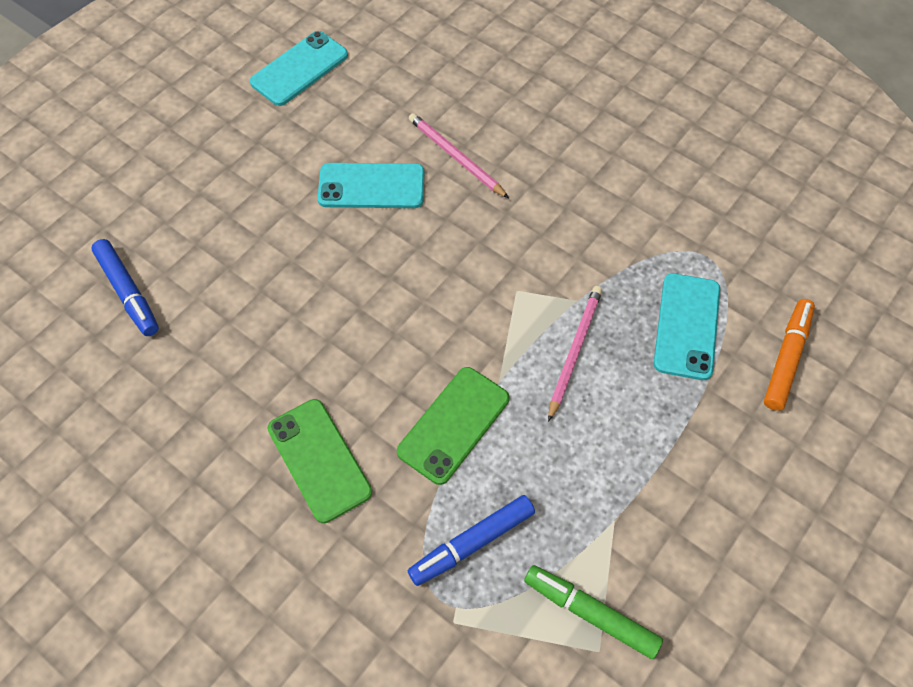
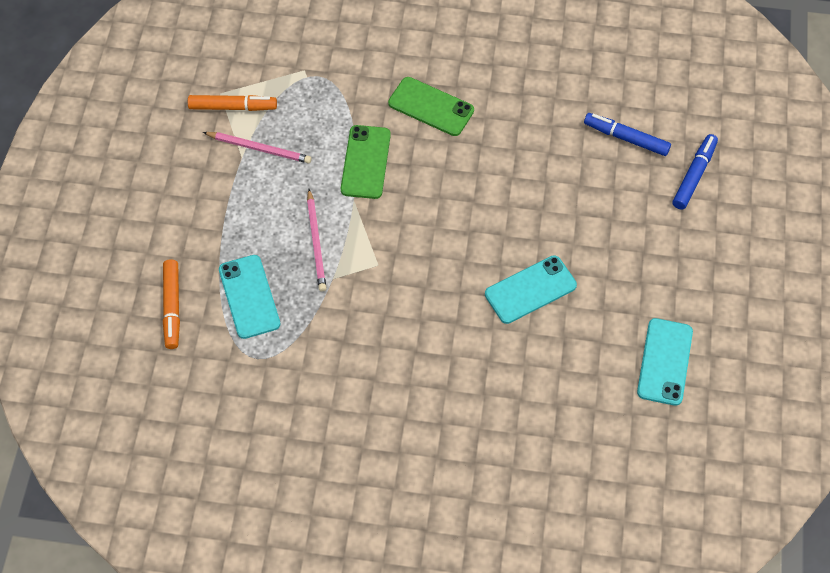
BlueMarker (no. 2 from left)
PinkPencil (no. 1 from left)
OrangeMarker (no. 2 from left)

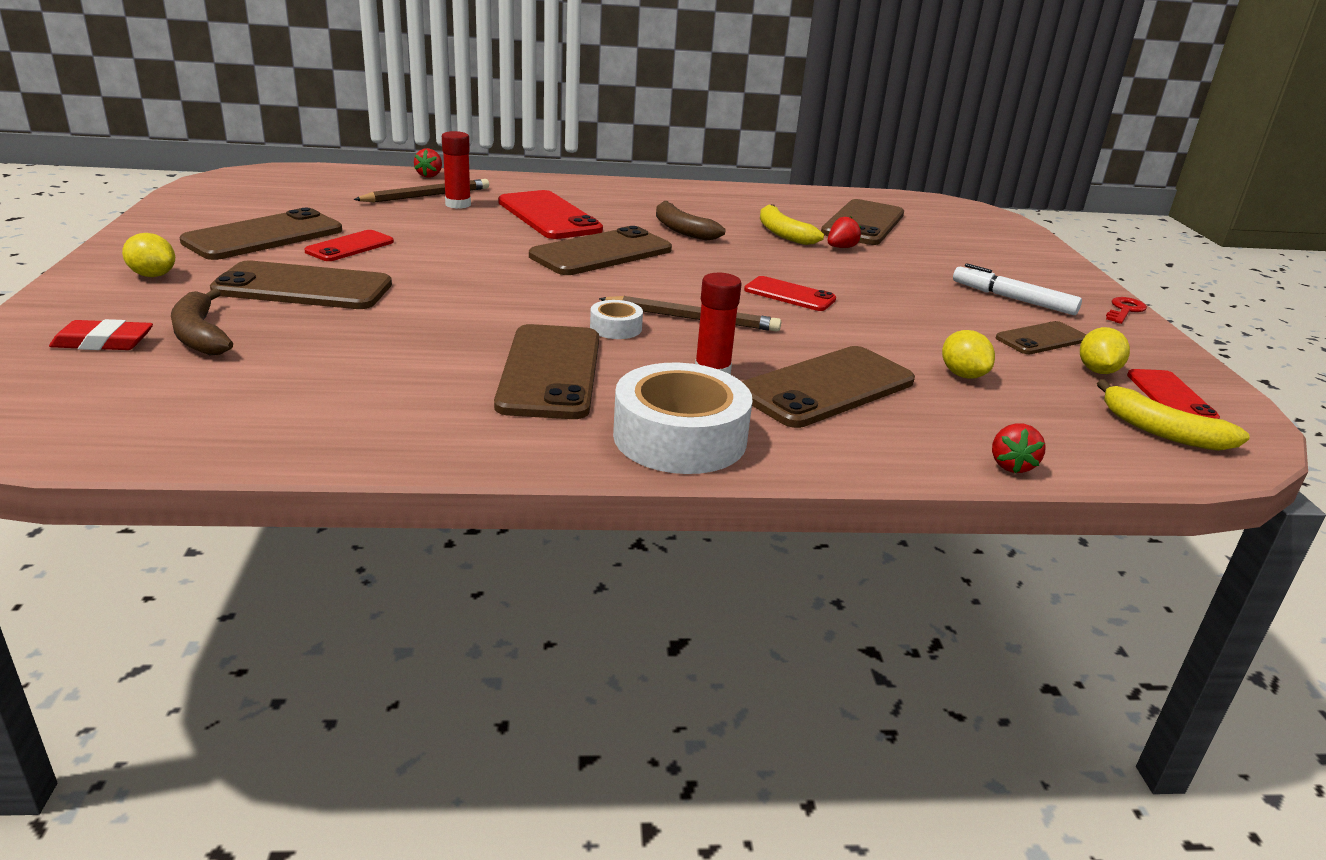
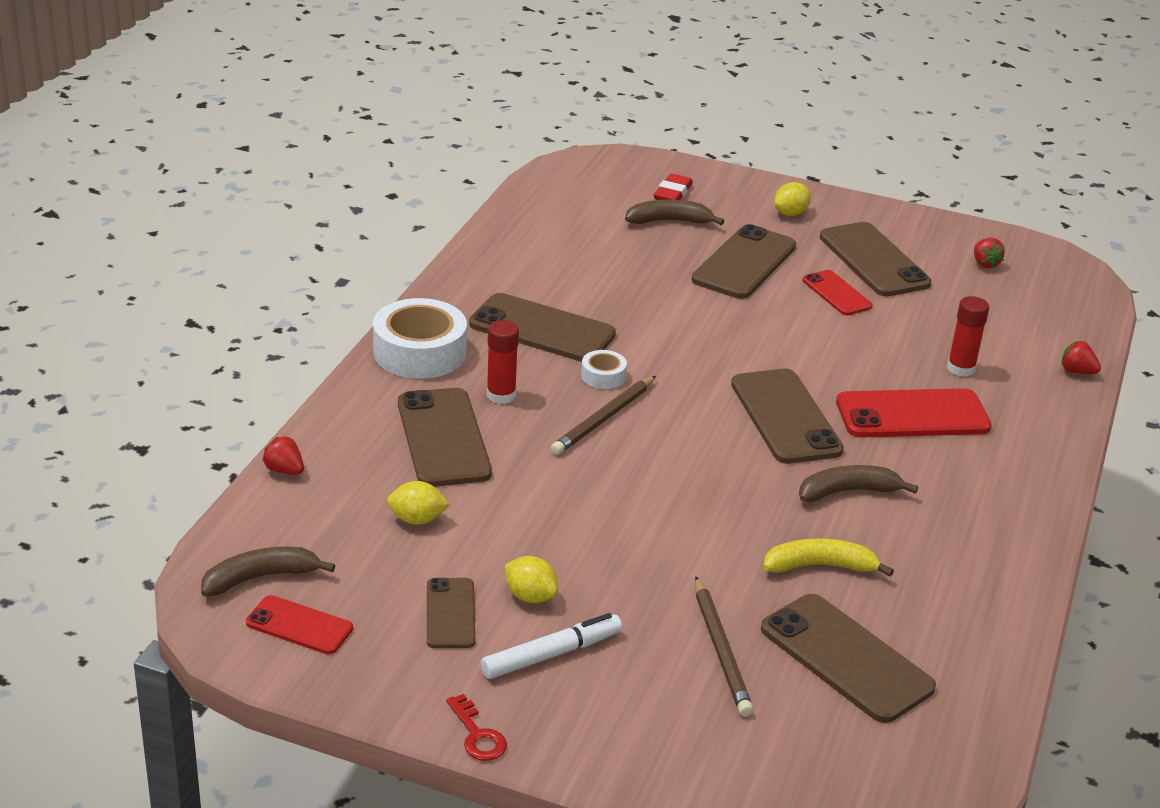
RedPhone (no. 3 from left in the first image)
BrownPencil (no. 2 from left)
RedStrawberry (no. 2 from left)
YellowLemon (no. 2 from left)
BrownBanana (no. 1 from left)

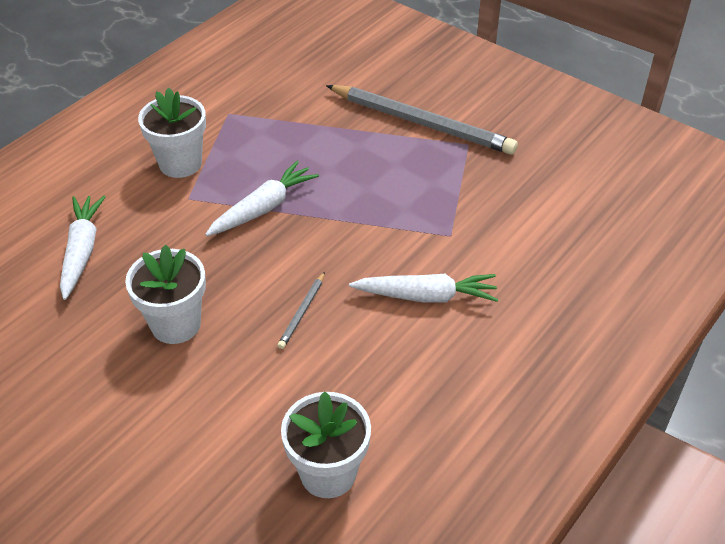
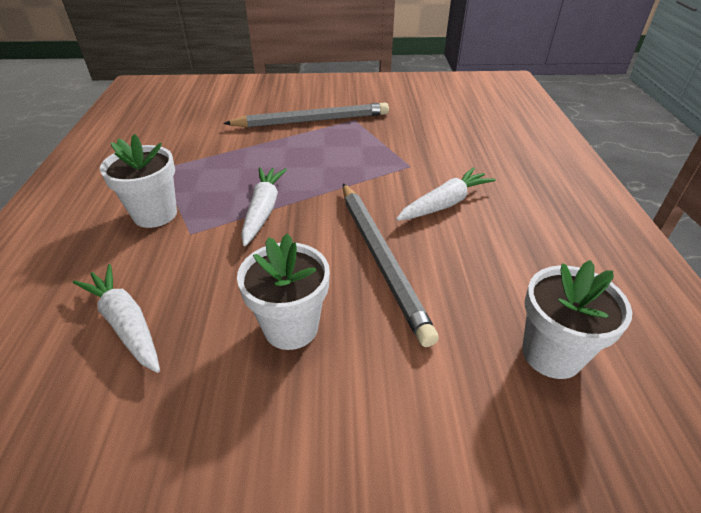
GreyPencil (no. 2 from left)

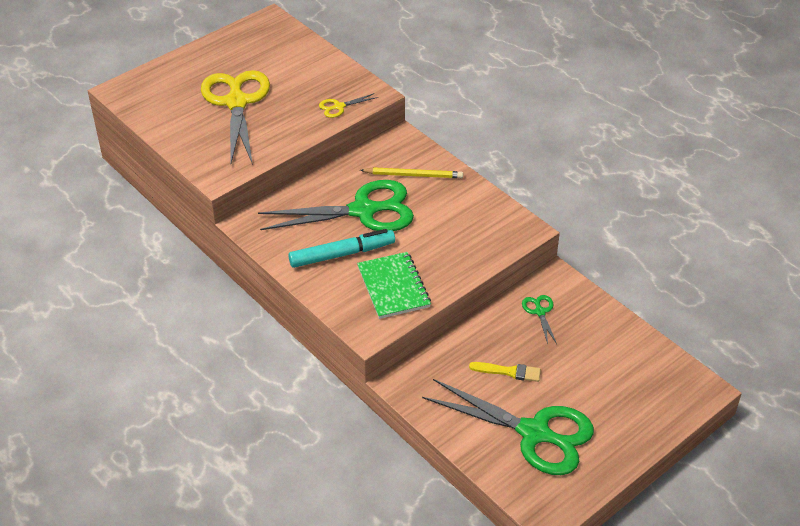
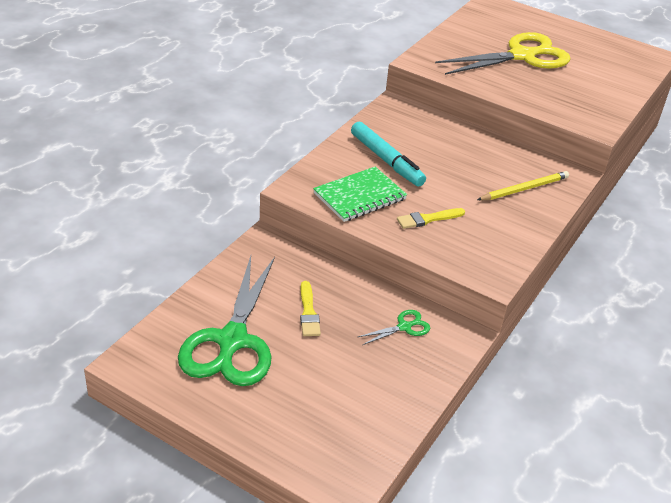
GreenScissors (no. 1 from left in the first image)
YellowScissors (no. 2 from left in the first image)
YellowBrush (no. 2 from left)
YellowPencil

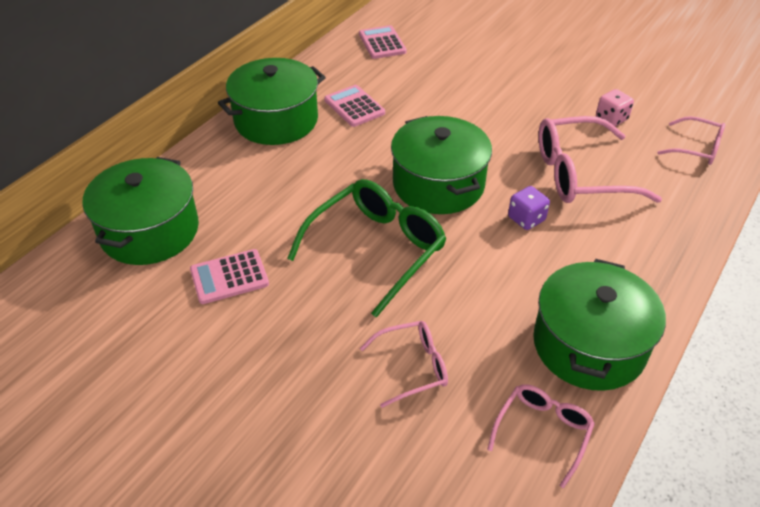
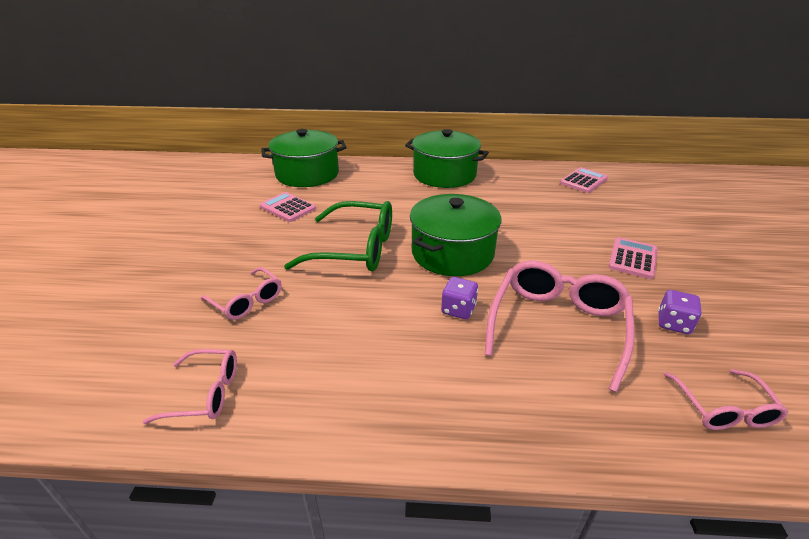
GreenPot (no. 4 from left in the first image)
PinkCalculator (no. 3 from left)
PurpleDice (no. 2 from left)
PinkGlasses (no. 3 from left)

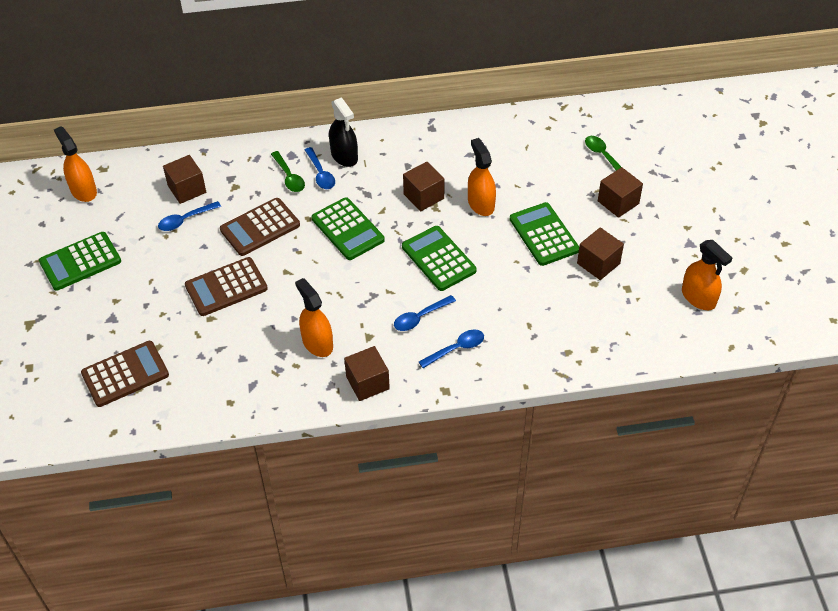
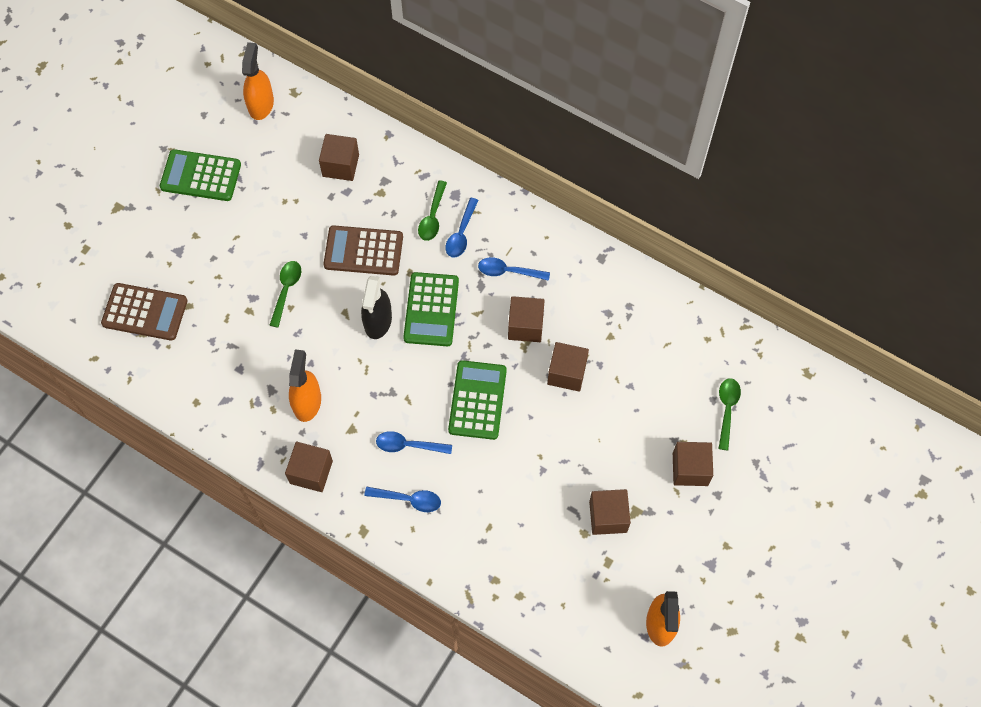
GreenCalculator (no. 4 from left in the first image)
BlueSpoon (no. 4 from left)
BlackSprayBottle
GreenSpoon (no. 1 from left)
BrownCube (no. 4 from left)

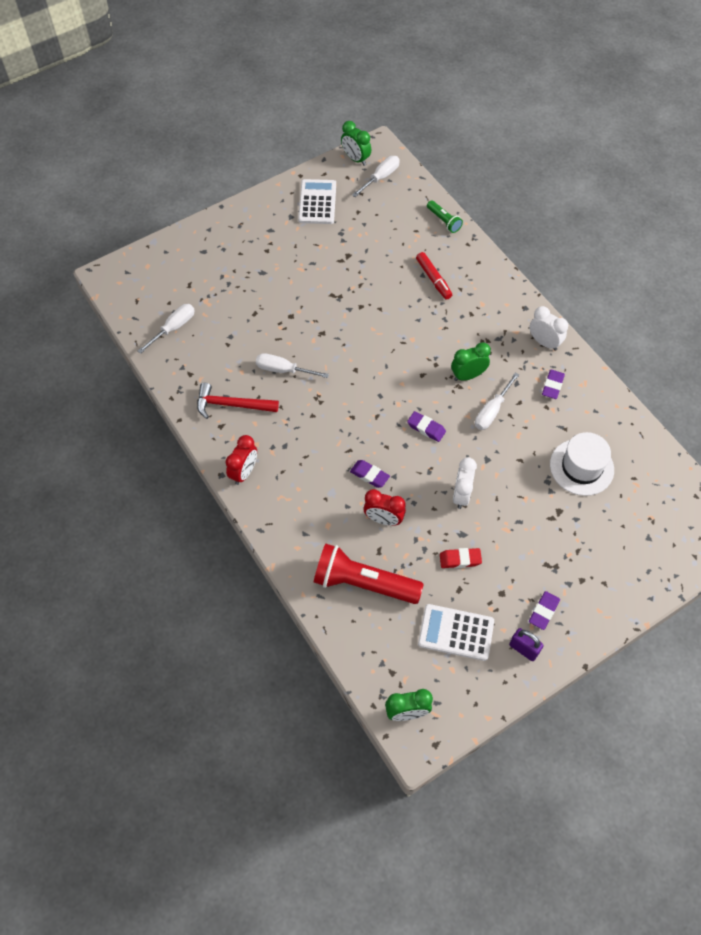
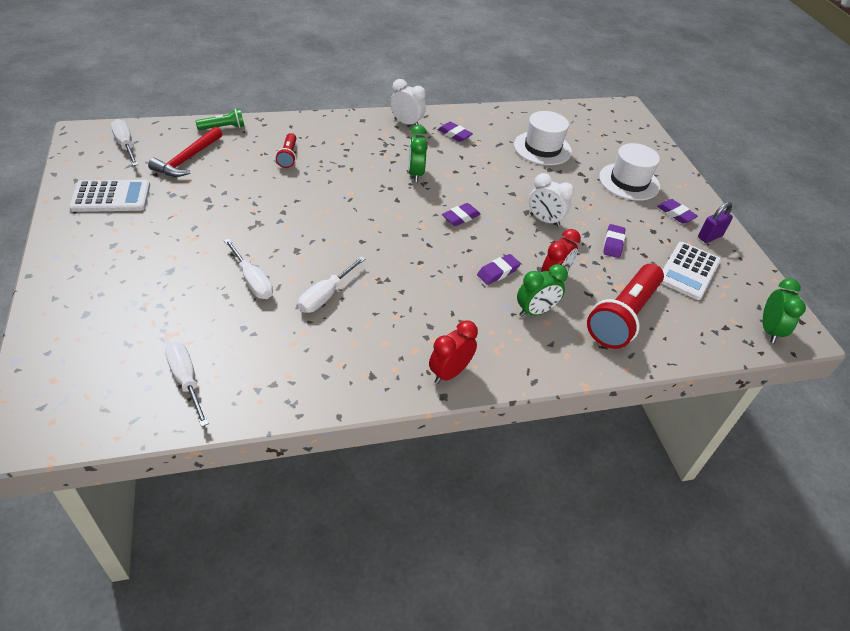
WhiteHat (no. 2 from left)
RedHammer
GreenClock (no. 2 from left)
WhiteScrewdriver (no. 3 from left)
RedFlashlight (no. 1 from left)
PurpleEraser (no. 4 from left)
RedClock (no. 1 from left)
WhiteCalculator (no. 1 from left)
WhiteClock (no. 1 from left)

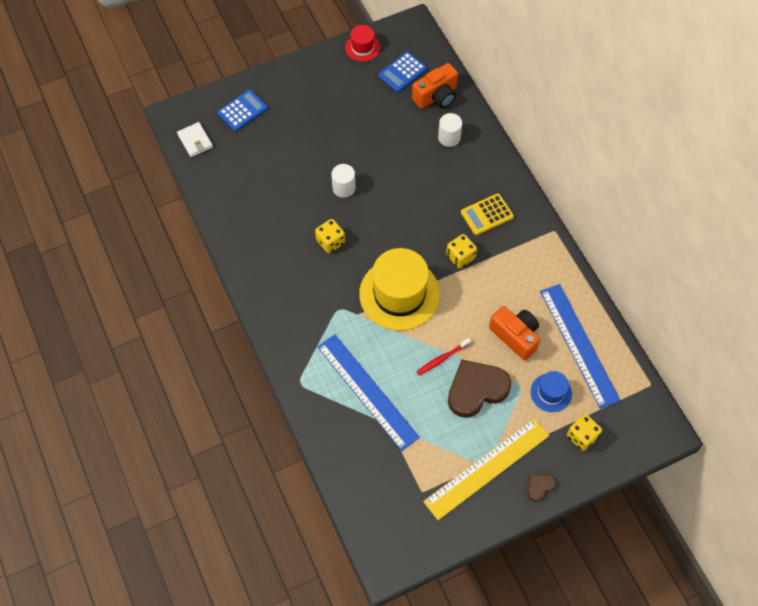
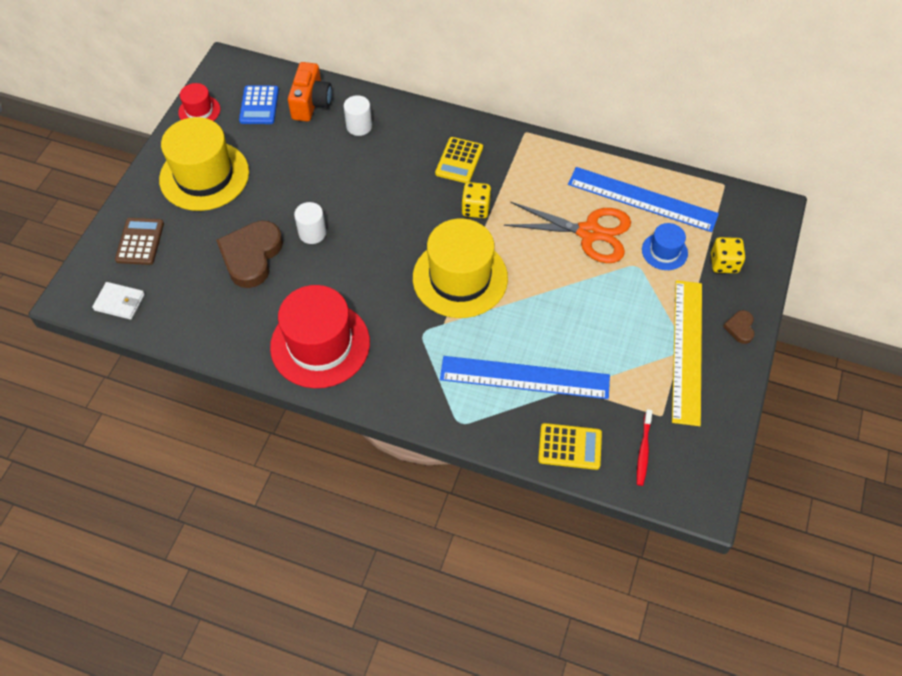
YellowDice (no. 1 from left in the first image)
YellowHat (no. 1 from left)
RedHat (no. 2 from left)
YellowCalculator (no. 2 from left)
RedToothbrush
BrownHeart (no. 1 from left)
OrangeScissors
BrownCalculator

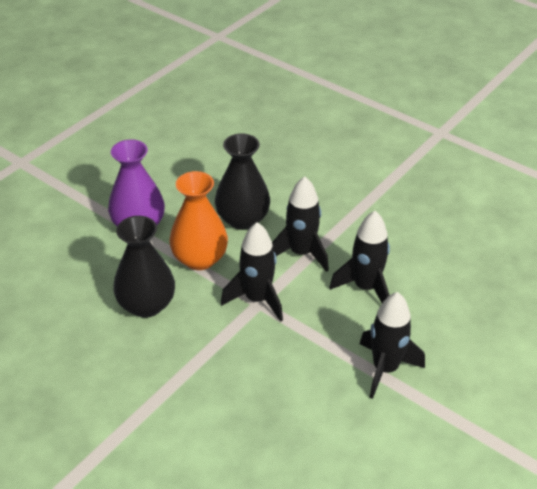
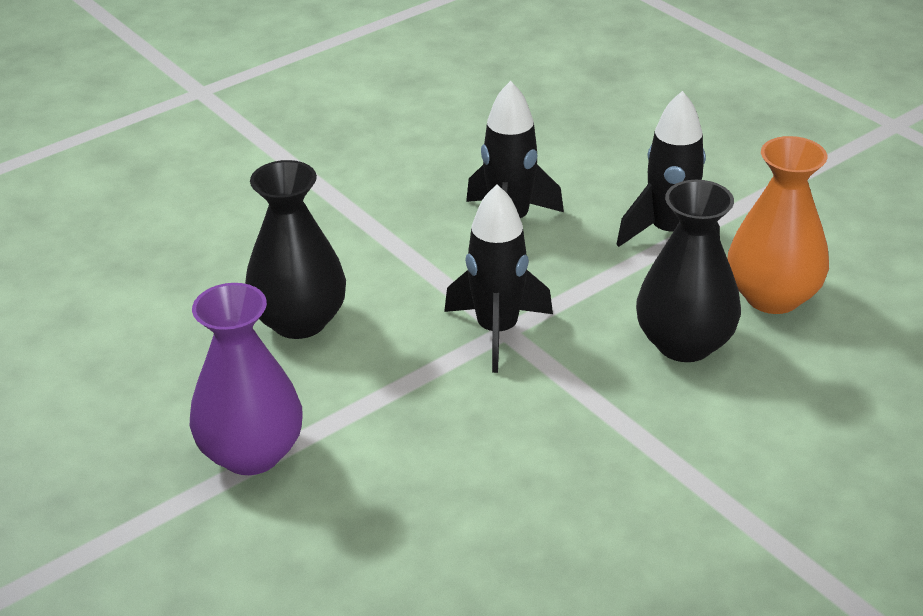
BlackRocket (no. 2 from left in the first image)
BlackVase (no. 2 from left)
OrangeVase

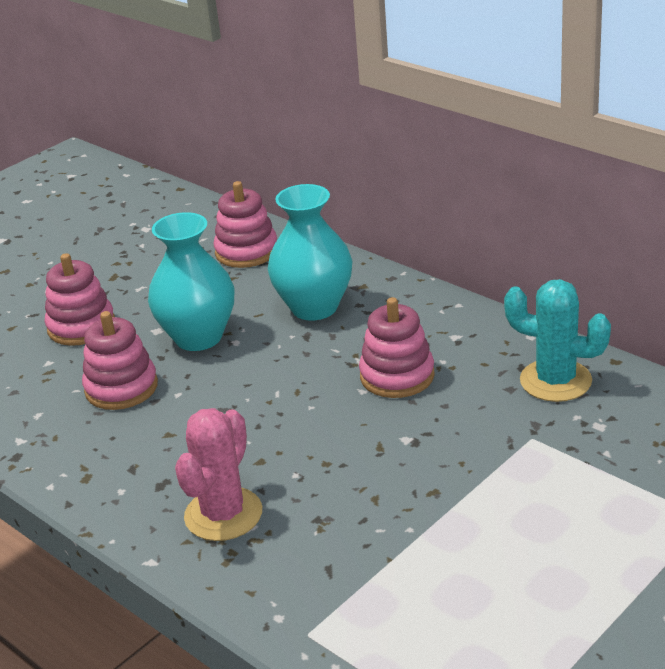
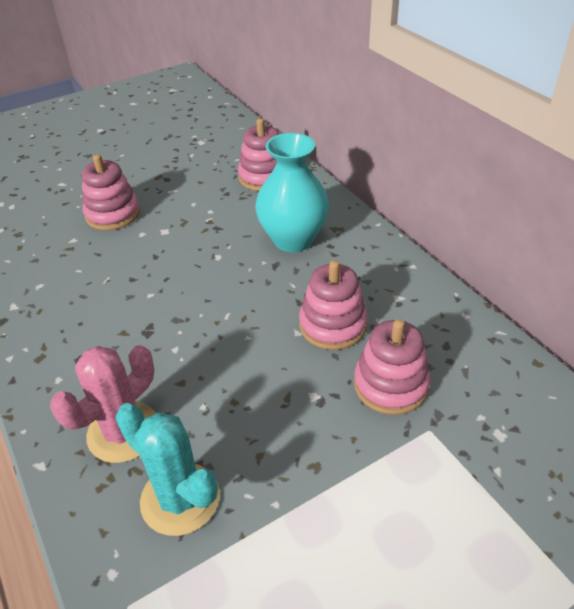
TurquoiseVase (no. 1 from left in the first image)
PinkStackingToy (no. 4 from left)
TurquoiseCactus

